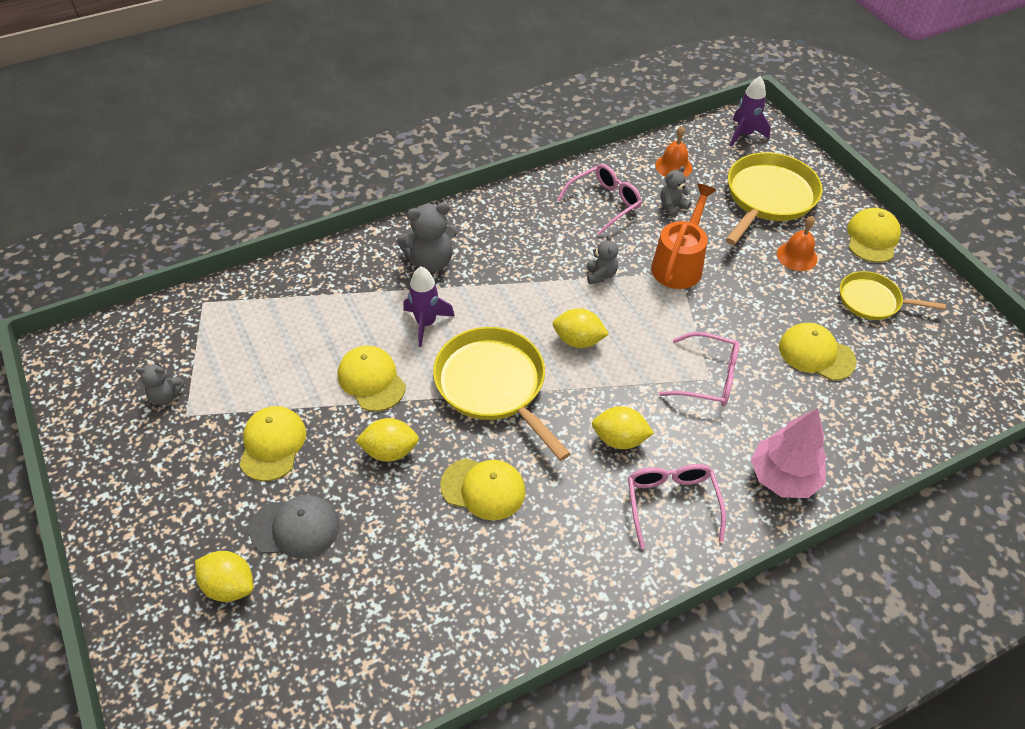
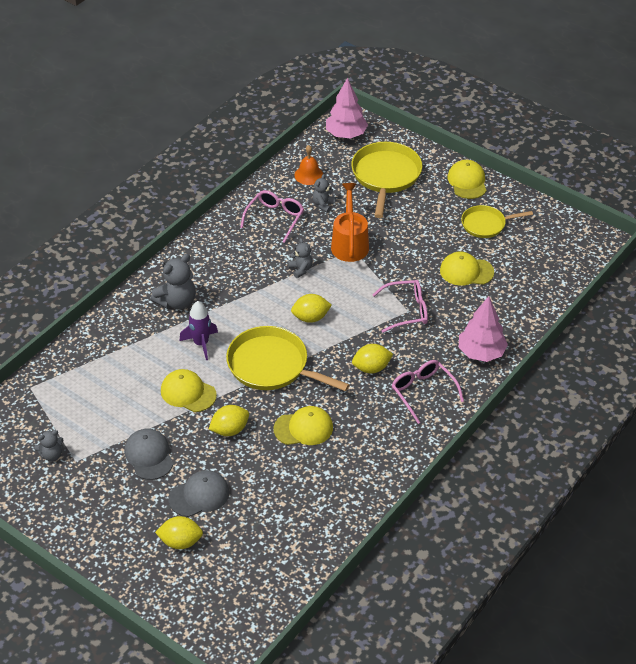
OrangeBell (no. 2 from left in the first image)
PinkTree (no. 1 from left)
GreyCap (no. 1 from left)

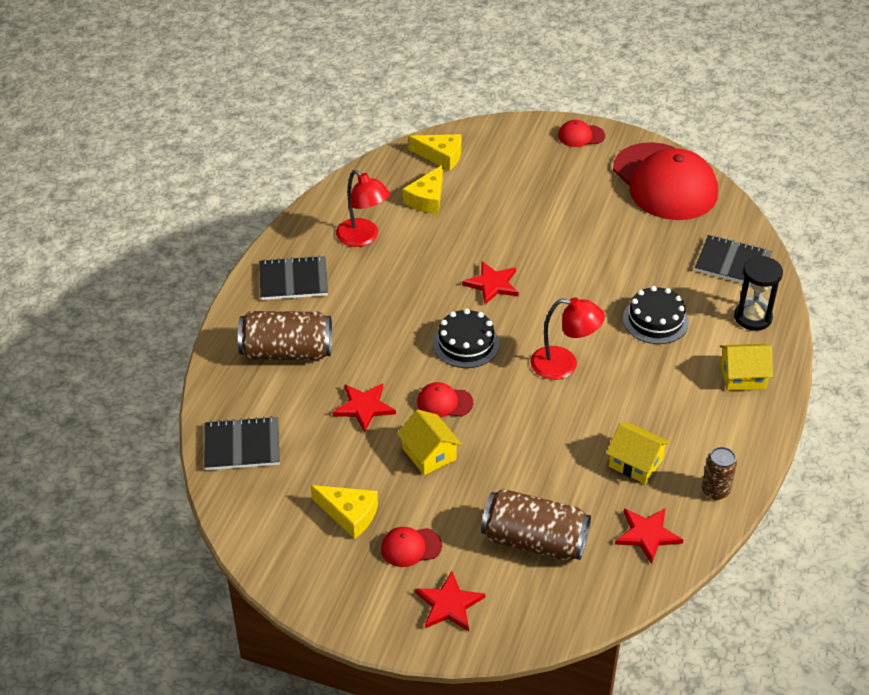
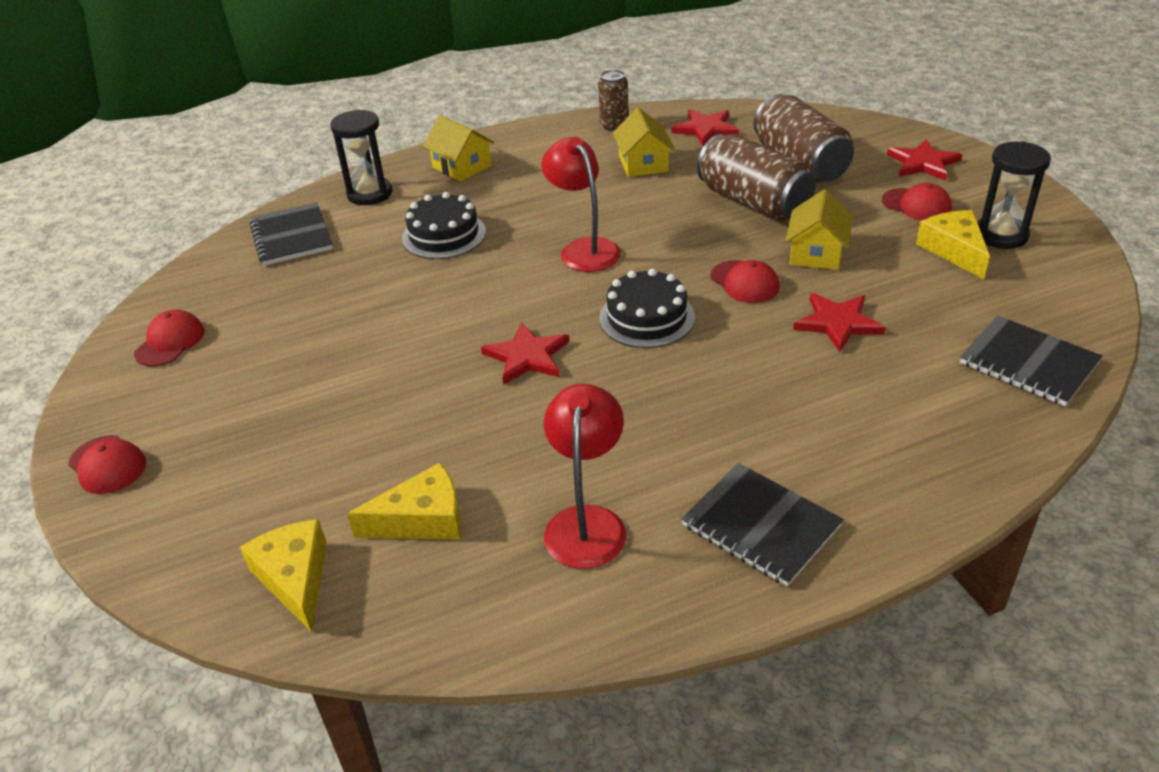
BlackHourglass (no. 2 from left)
BrownCan (no. 2 from left)
RedCap (no. 2 from left)

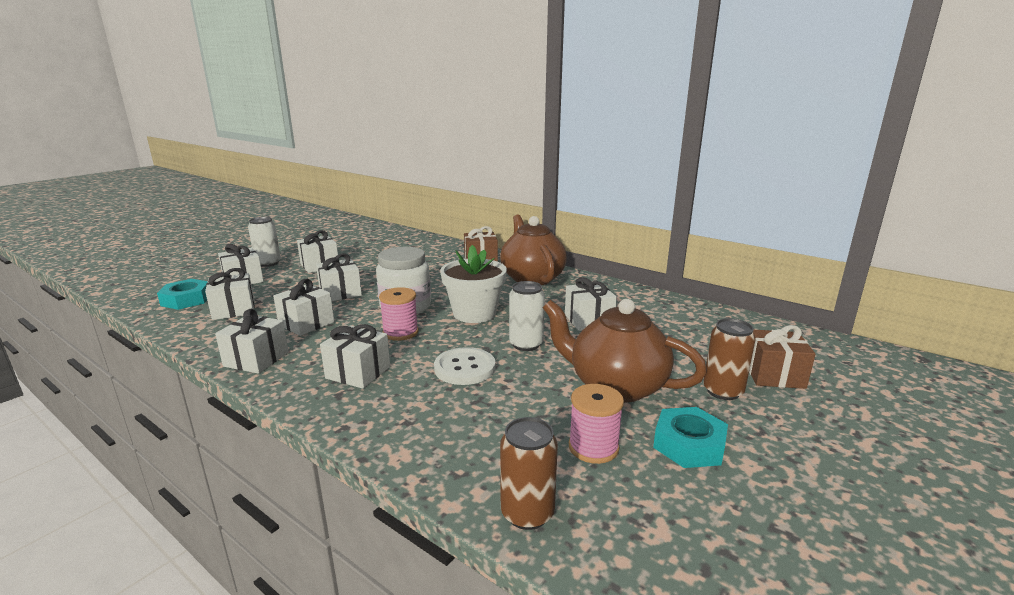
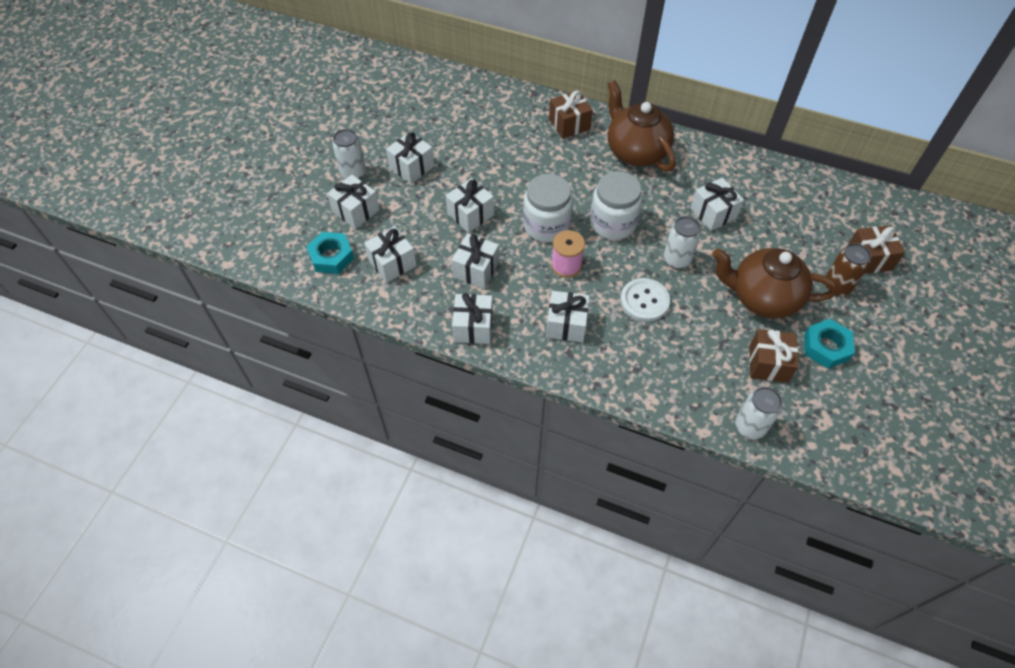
WhiteJar (no. 2 from left)
BrownGift (no. 2 from left)
WhiteCan (no. 3 from left)

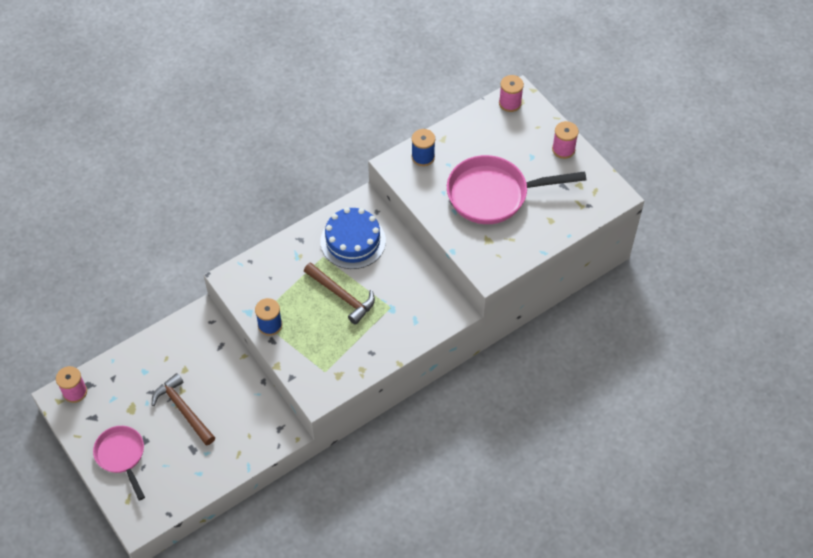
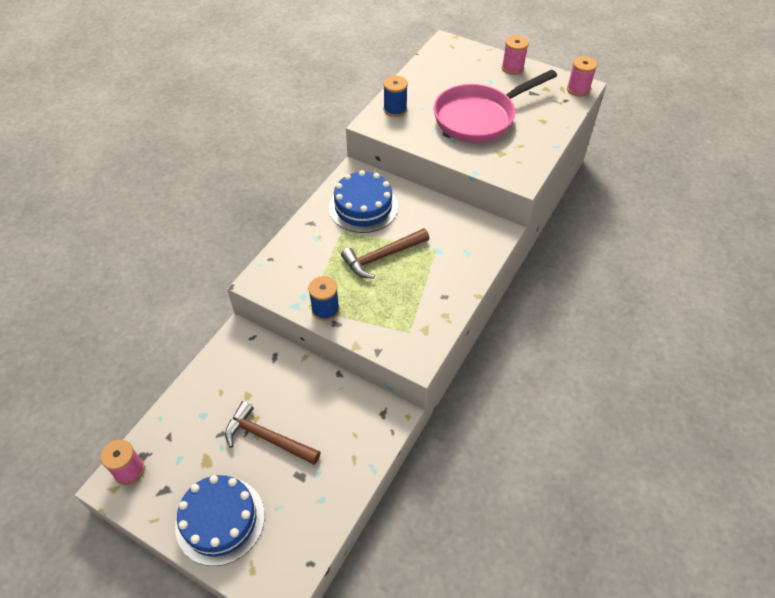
PinkSpool (no. 3 from left)
BlueCake (no. 1 from left)
BrownHammer (no. 2 from left)

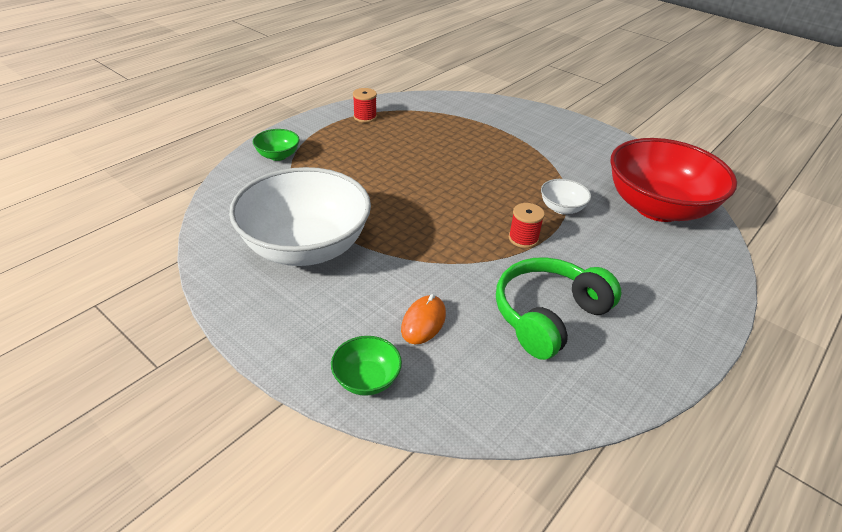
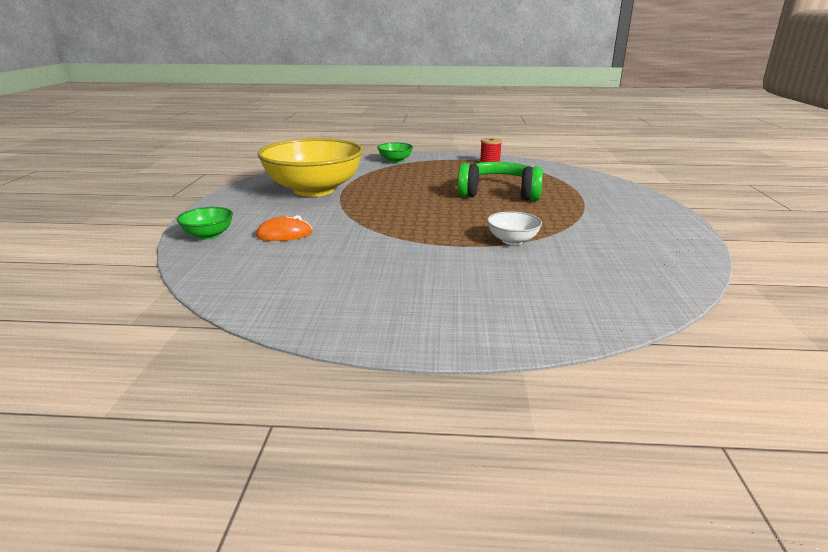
RedSpool (no. 2 from left in the first image)
RedBowl
GreenHeadphones
YellowBowl

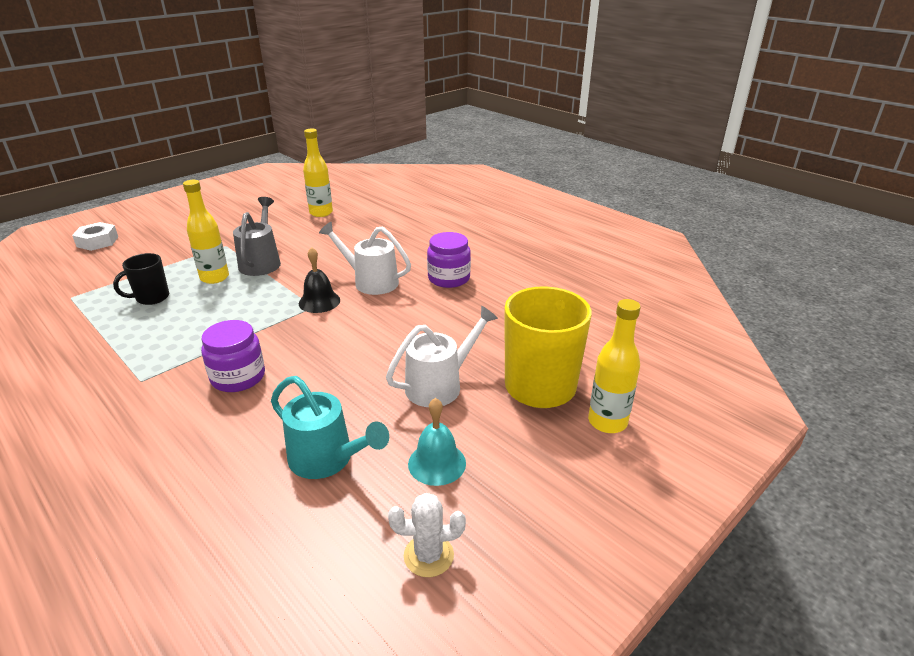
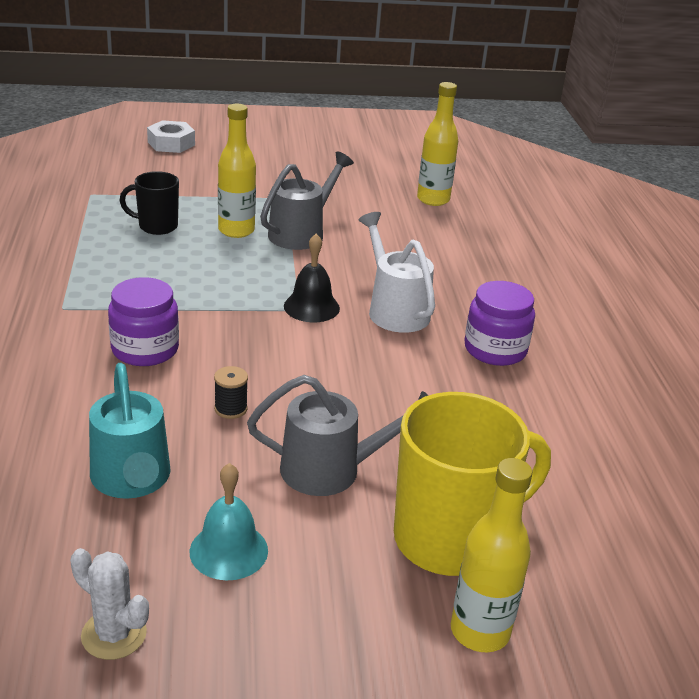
BlackSpool
GreyWateringCan (no. 2 from left)

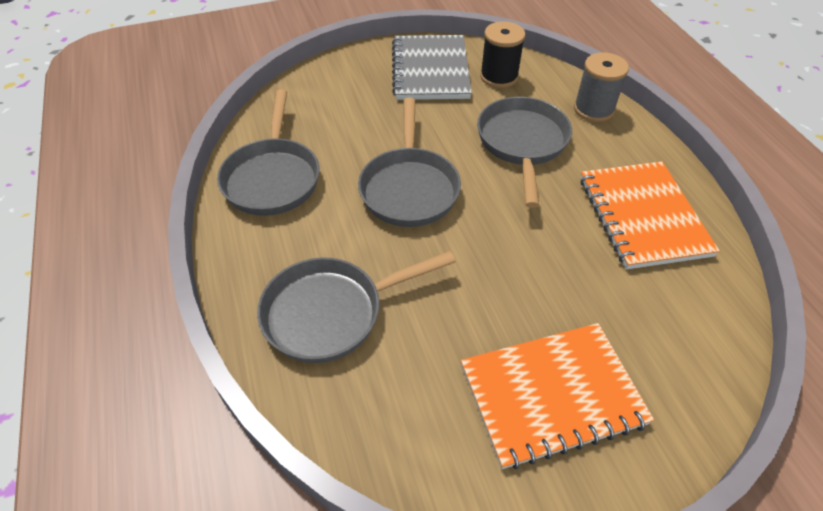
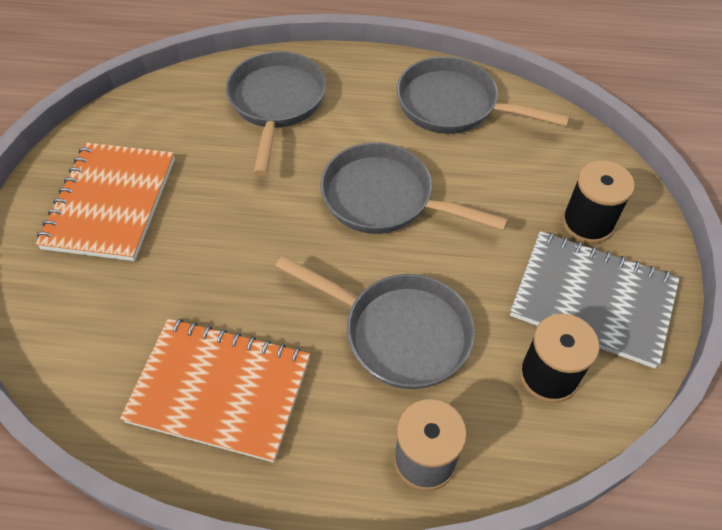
BlackSpool (no. 2 from left)

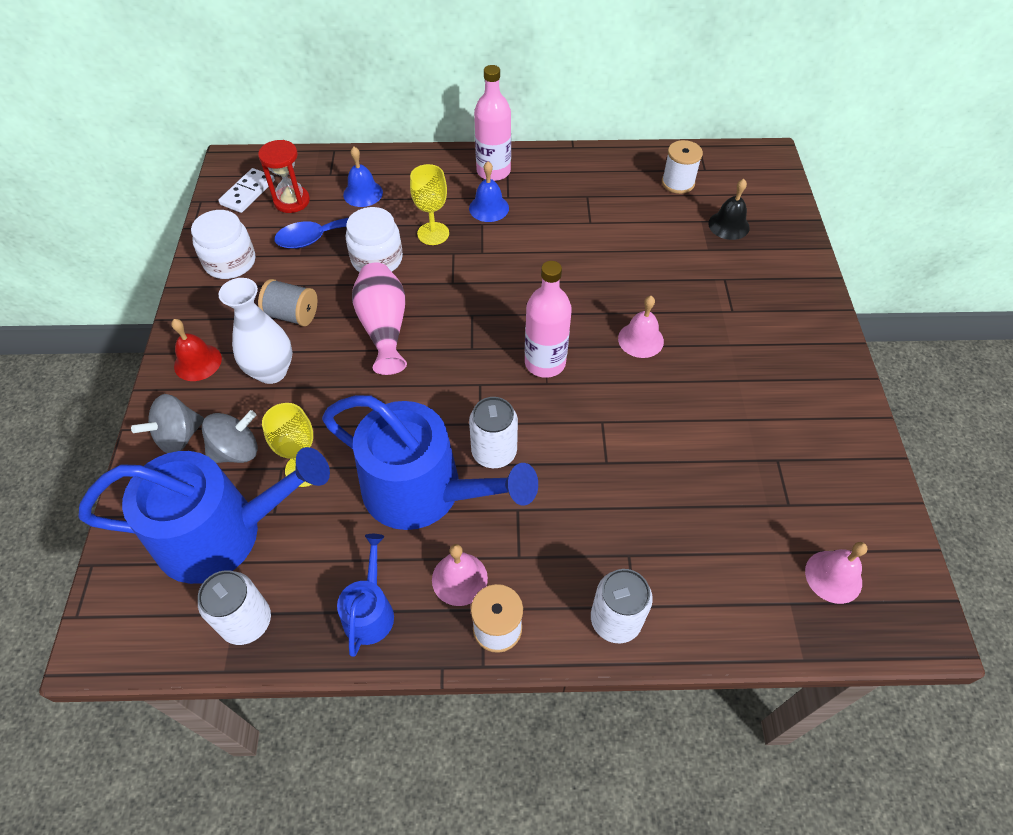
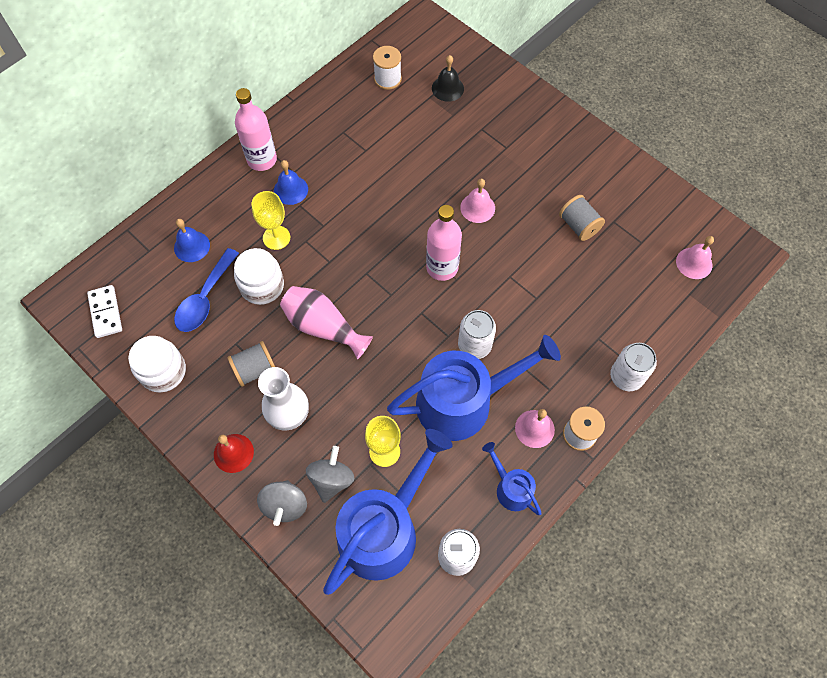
RedHourglass
GreySpool (no. 2 from left)

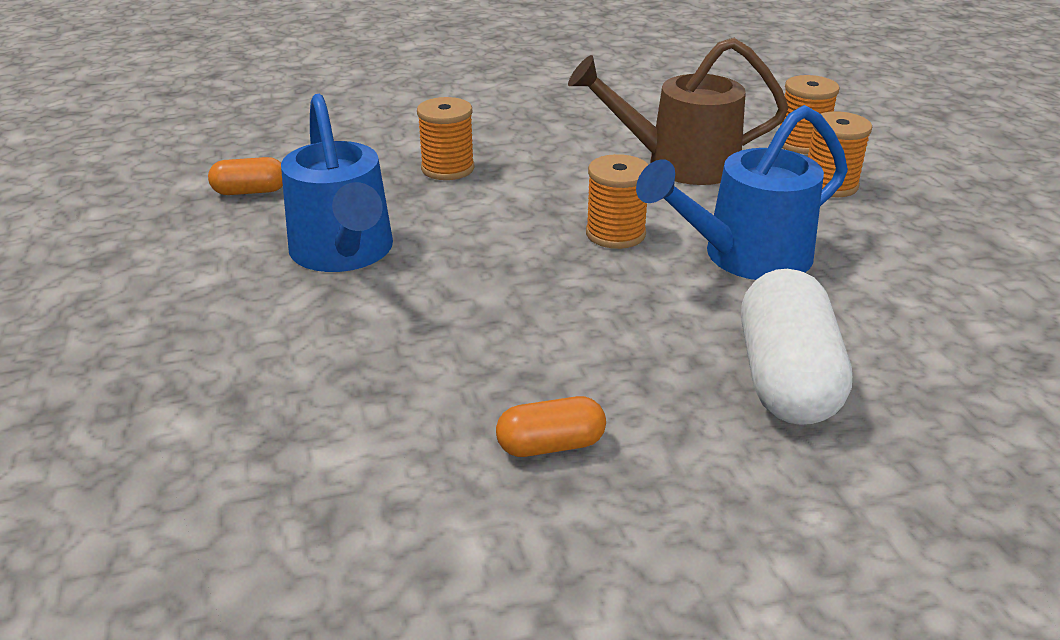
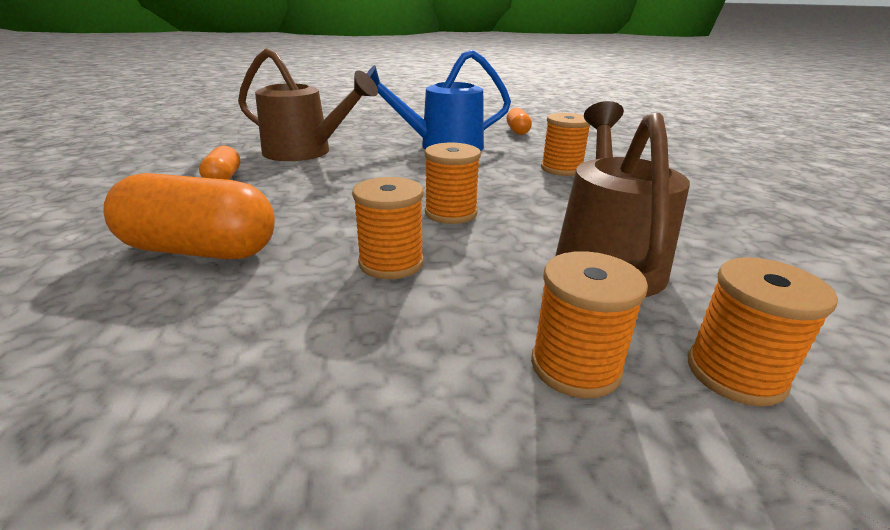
BrownWateringCan (no. 1 from left)
OrangeSpool (no. 1 from left)
OrangeCapsule (no. 1 from left)

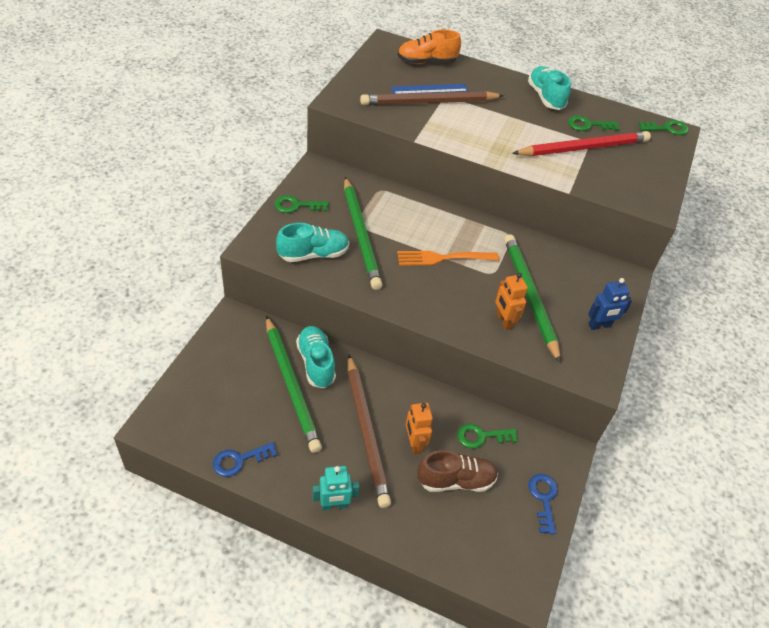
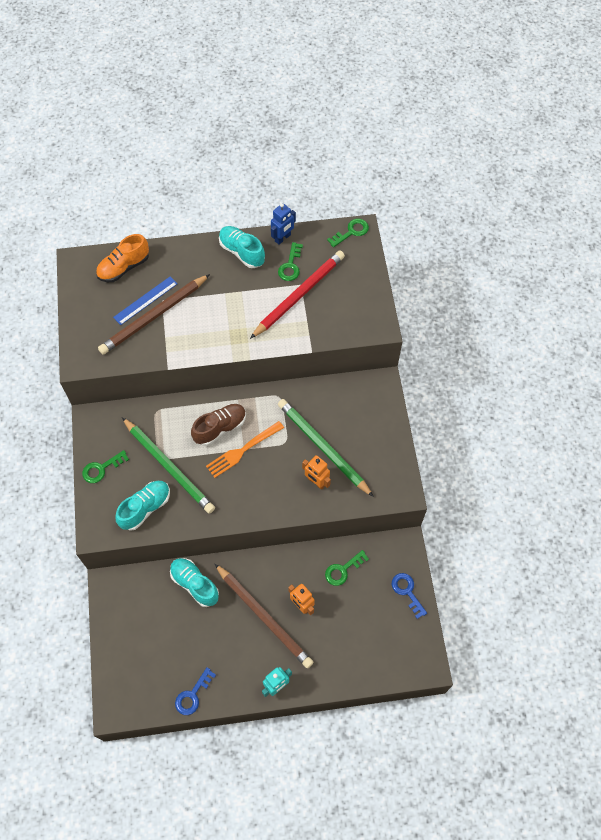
GreenPencil (no. 1 from left in the first image)
BrownShoe
BlueRobot
GreenKey (no. 2 from left)

